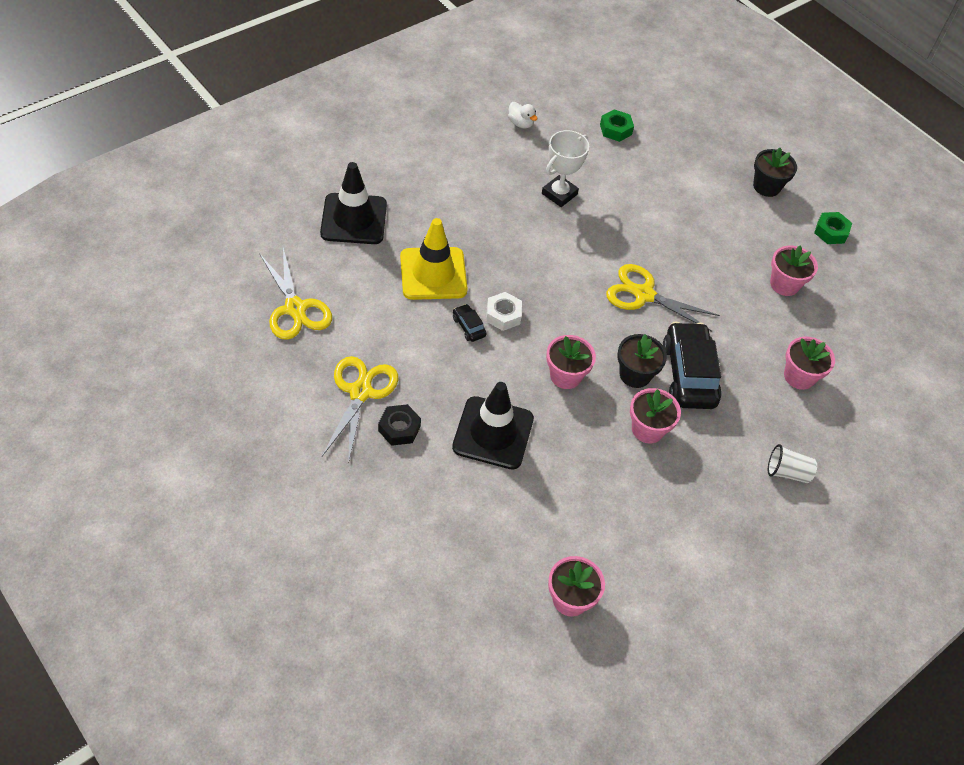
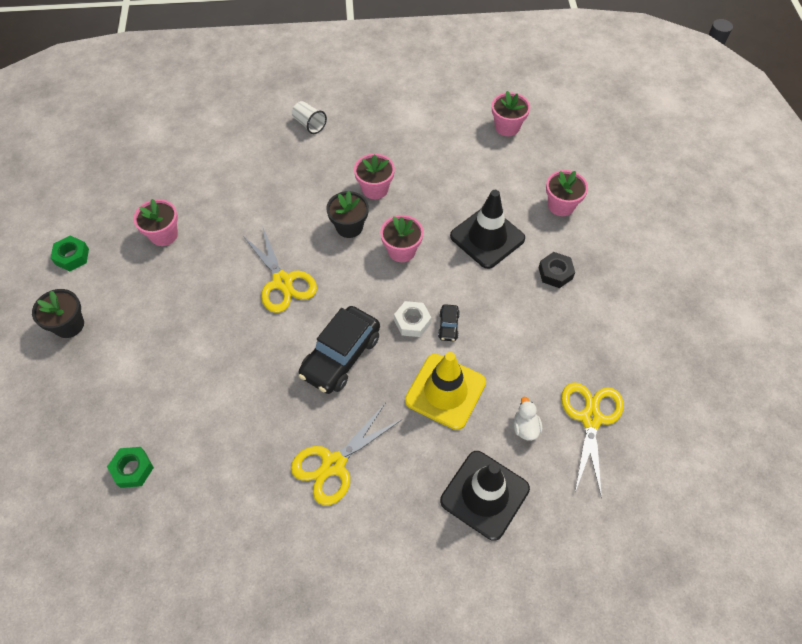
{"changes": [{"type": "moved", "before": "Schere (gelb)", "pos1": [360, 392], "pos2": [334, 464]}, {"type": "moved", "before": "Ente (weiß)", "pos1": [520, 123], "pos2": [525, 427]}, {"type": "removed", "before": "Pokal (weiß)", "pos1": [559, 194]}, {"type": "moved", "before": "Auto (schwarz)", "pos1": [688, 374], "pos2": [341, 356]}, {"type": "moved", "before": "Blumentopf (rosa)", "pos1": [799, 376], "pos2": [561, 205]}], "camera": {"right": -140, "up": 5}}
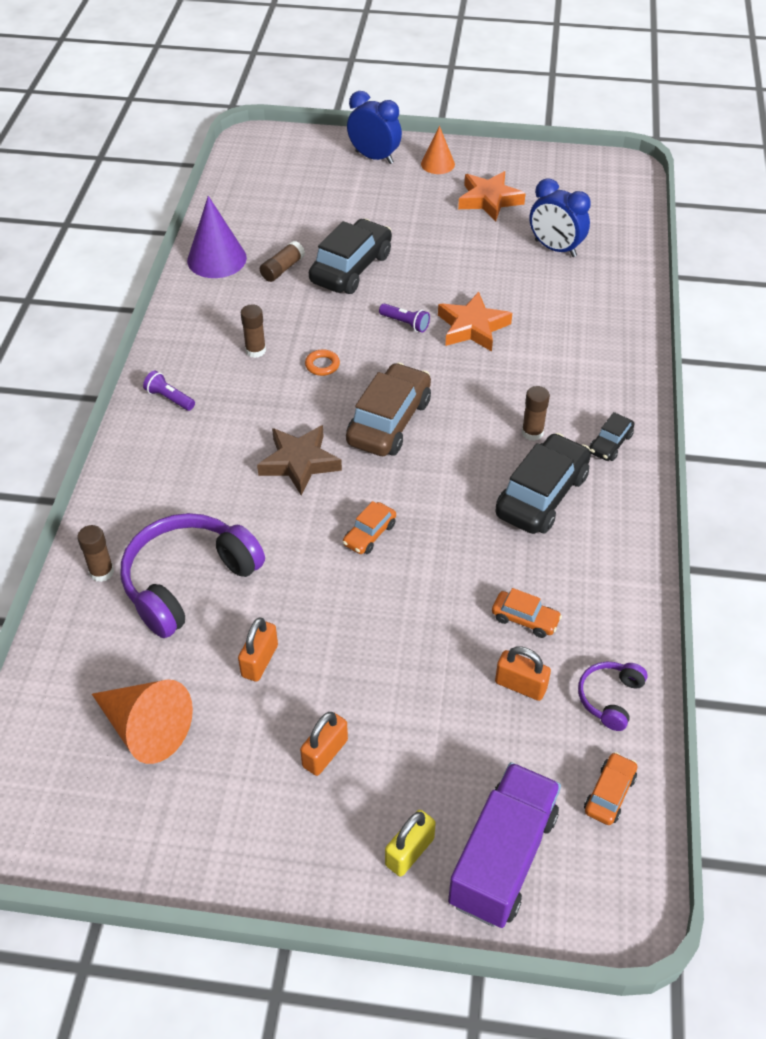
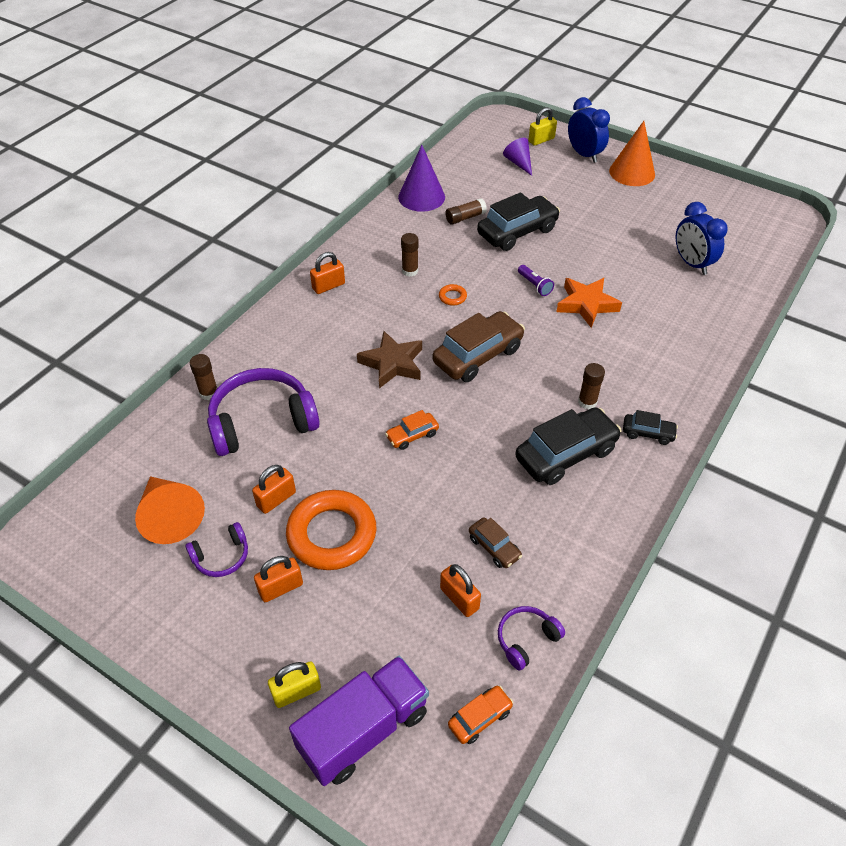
{"changes": [{"type": "replaced", "before": "Taschenlampe (lila)", "after": "Vorhängeschloss (orange)", "pos1": [169, 398], "pos2": [328, 286]}, {"type": "resized", "before": "Kegel (orange)", "pos1": [437, 164], "pos2": [632, 172], "scale": 1.6}, {"type": "removed", "before": "Stern (orange)", "pos1": [489, 200]}, {"type": "recoloured", "before": "Auto (orange)", "after": "Auto (braun)", "pos1": [525, 619], "pos2": [494, 547]}, {"type": "turned", "before": "Auto (schwarz)", "pos1": [610, 444], "pos2": [648, 433], "turn": -135}, {"type": "added", "after": "Kopfhörer (lila)", "pos2": [221, 556]}, {"type": "added", "after": "Ring (orange)", "pos2": [332, 534]}, {"type": "added", "after": "Kegel (lila)", "pos2": [519, 163]}, {"type": "added", "after": "Vorhängeschloss (gelb)", "pos2": [541, 140]}], "camera": {"right": 25, "up": 0}}
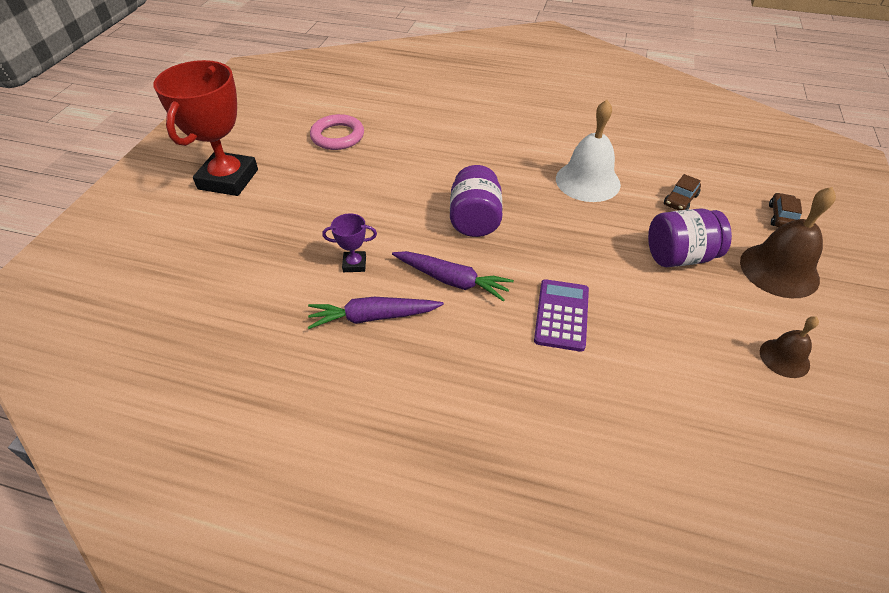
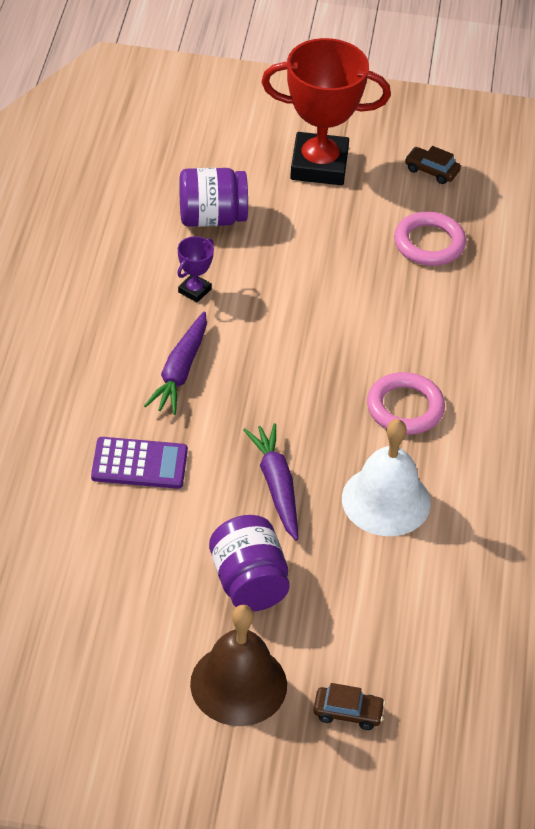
{"changes": [{"type": "moved", "before": "Karotte (lila)", "pos1": [373, 317], "pos2": [276, 486]}, {"type": "turned", "before": "Pokal (lila)", "pos1": [354, 264], "pos2": [194, 290], "turn": 45}, {"type": "moved", "before": "Einmachglas (lila)", "pos1": [475, 220], "pos2": [212, 218]}, {"type": "moved", "before": "Auto (braun)", "pos1": [680, 200], "pos2": [431, 171]}, {"type": "removed", "before": "Glocke (braun)", "pos1": [784, 358]}, {"type": "added", "after": "Ring (rosa)", "pos2": [405, 408]}], "camera": {"right": 80, "up": 0}}
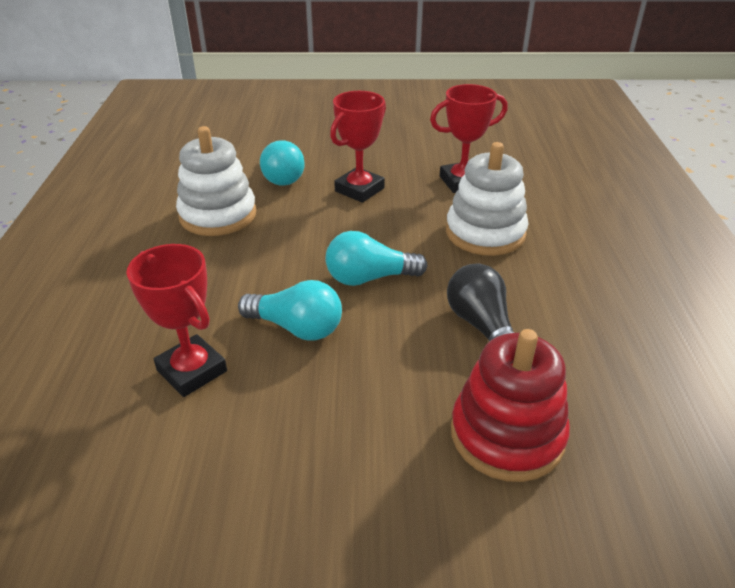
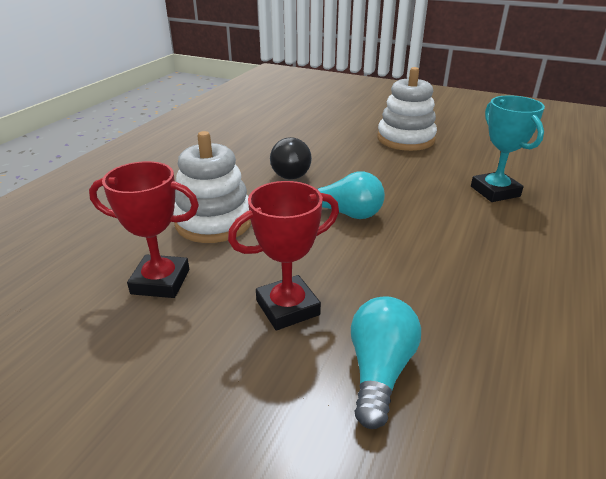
{"changes": [{"type": "recoloured", "before": "Pokal (rot)", "after": "Pokal (türkis)", "pos1": [192, 371], "pos2": [495, 191]}, {"type": "moved", "before": "Stapelspielzeug (weiß)", "pos1": [218, 215], "pos2": [405, 139]}, {"type": "removed", "before": "Glühbirne (türkis)", "pos1": [296, 328]}, {"type": "removed", "before": "Stapelspielzeug (rot)", "pos1": [507, 435]}], "camera": {"right": -155, "up": -5}}
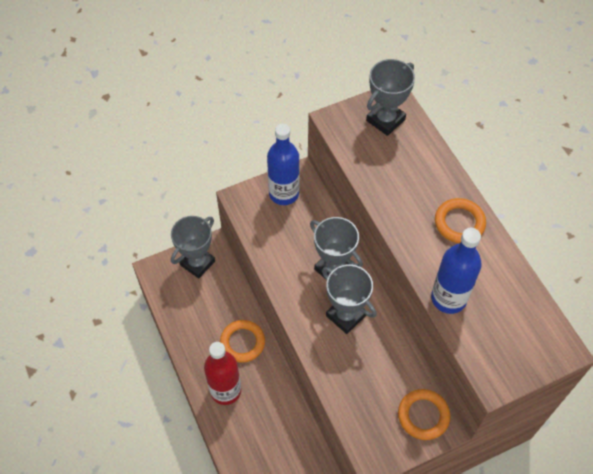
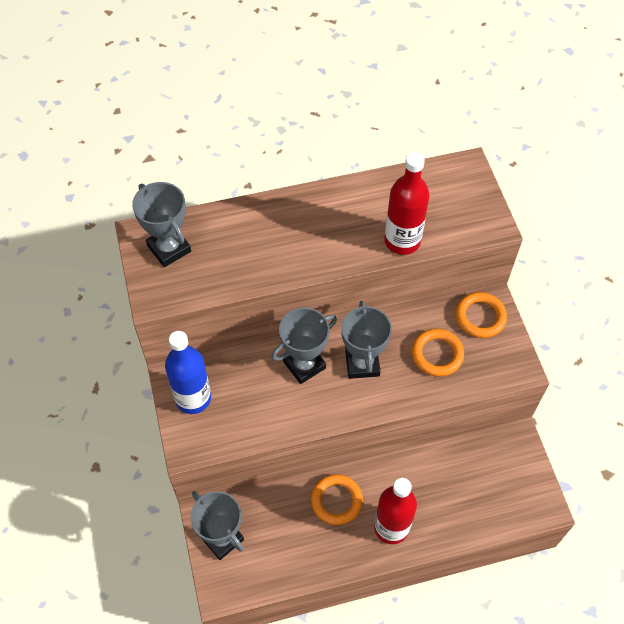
{"changes": [{"type": "turned", "before": "Pokal (grau)", "pos1": [346, 315], "pos2": [362, 363], "turn": -60}, {"type": "recoloured", "before": "Flasche (blau)", "after": "Flasche (rot)", "pos1": [448, 298], "pos2": [402, 241]}, {"type": "moved", "before": "Ring (orange)", "pos1": [459, 223], "pos2": [437, 354]}], "camera": {"right": -80, "up": 0}}
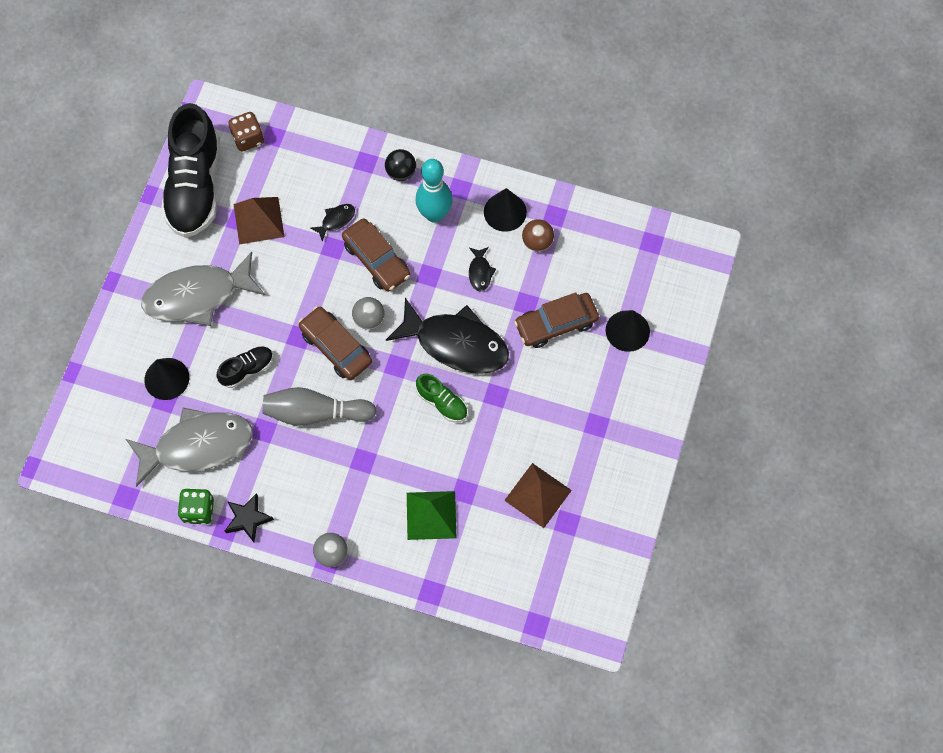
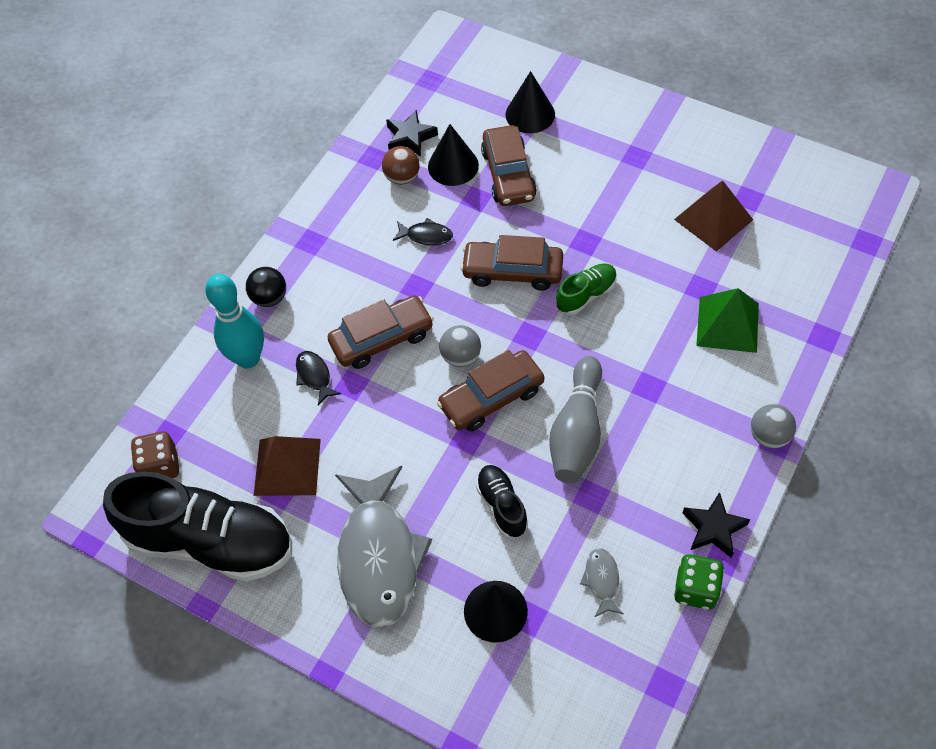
{"changes": [{"type": "resized", "before": "Fisch (grau)", "pos1": [197, 446], "pos2": [602, 580], "scale": 0.41}, {"type": "replaced", "before": "Fisch (schwarz)", "after": "Auto (braun)", "pos1": [456, 343], "pos2": [512, 271]}, {"type": "moved", "before": "Bowlingkegel (türkis)", "pos1": [434, 214], "pos2": [248, 358]}, {"type": "moved", "before": "Kegel (schwarz)", "pos1": [505, 212], "pos2": [453, 165]}, {"type": "added", "after": "Stern (schwarz)", "pos2": [410, 137]}], "camera": {"right": -75, "up": -10}}
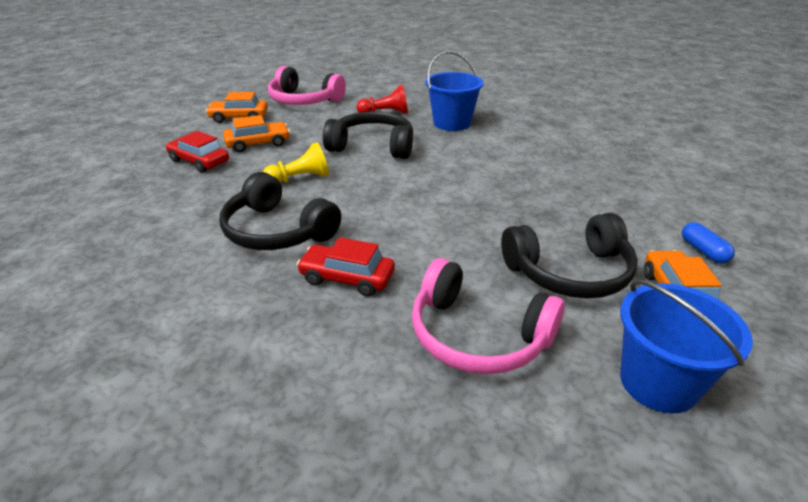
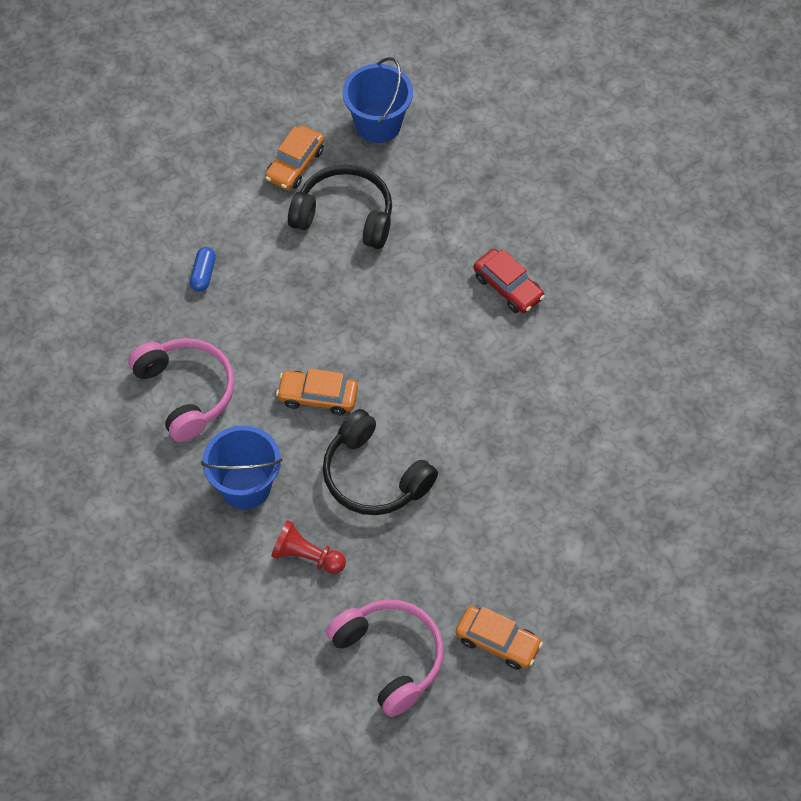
{"changes": [{"type": "removed", "before": "Auto (rot)", "pos1": [199, 161]}, {"type": "removed", "before": "Kopfhörer (schwarz)", "pos1": [277, 231]}, {"type": "moved", "before": "Auto (orange)", "pos1": [258, 143], "pos2": [318, 397]}, {"type": "removed", "before": "Bauer (gelb)", "pos1": [300, 179]}, {"type": "moved", "before": "Kopfhörer (rosa)", "pos1": [477, 336], "pos2": [186, 392]}, {"type": "moved", "before": "Kapsel (blau)", "pos1": [703, 251], "pos2": [203, 274]}], "camera": {"right": -150, "up": 25}}
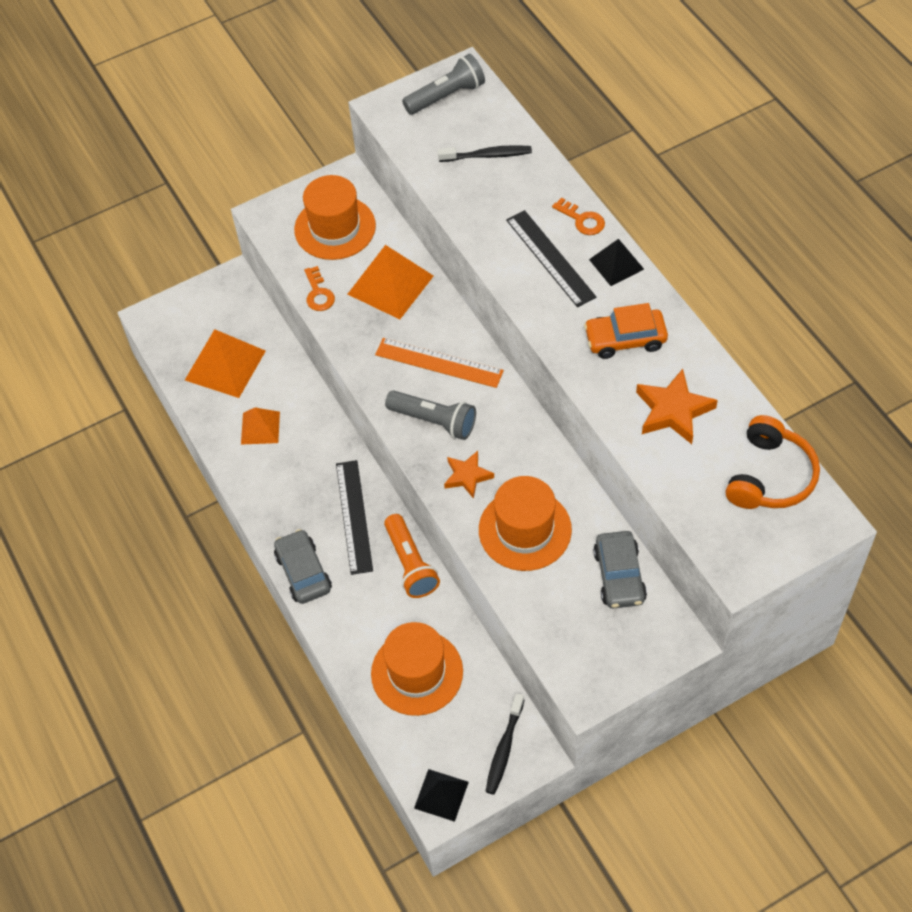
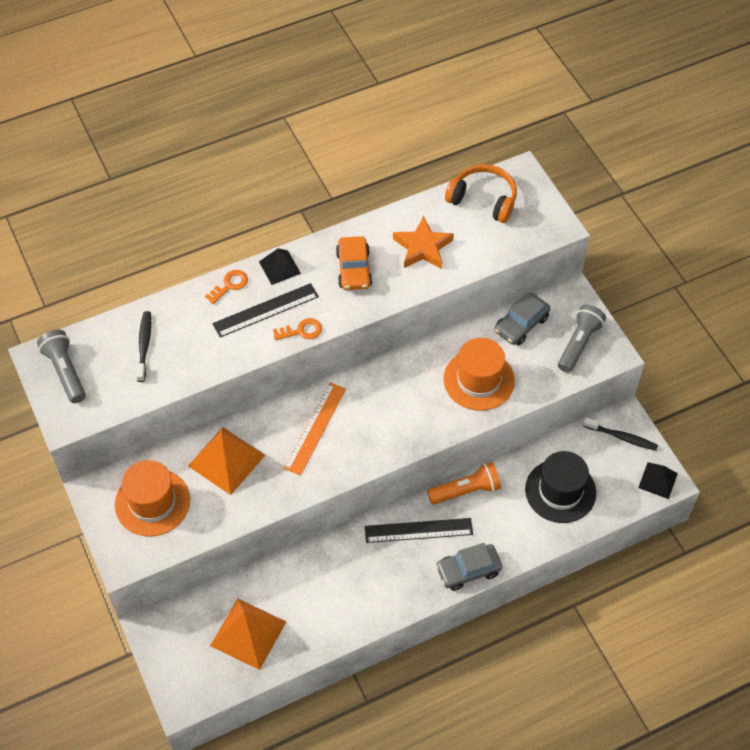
{"changes": [{"type": "removed", "before": "Pyramide (orange)", "pos1": [260, 428]}, {"type": "moved", "before": "Schlüssel (orange)", "pos1": [318, 293], "pos2": [301, 331]}, {"type": "recoloured", "before": "Hut (orange)", "after": "Hut (schwarz)", "pos1": [417, 672], "pos2": [560, 491]}, {"type": "moved", "before": "Taschenlampe (grau)", "pos1": [434, 421], "pos2": [579, 343]}, {"type": "removed", "before": "Stern (orange)", "pos1": [467, 476]}, {"type": "turned", "before": "Auto (grau)", "pos1": [619, 576], "pos2": [521, 324], "turn": 135}], "camera": {"right": -90, "up": 0}}
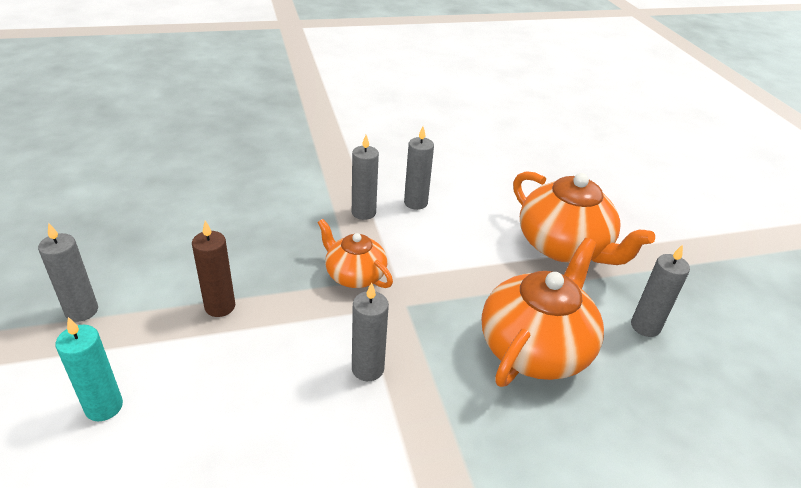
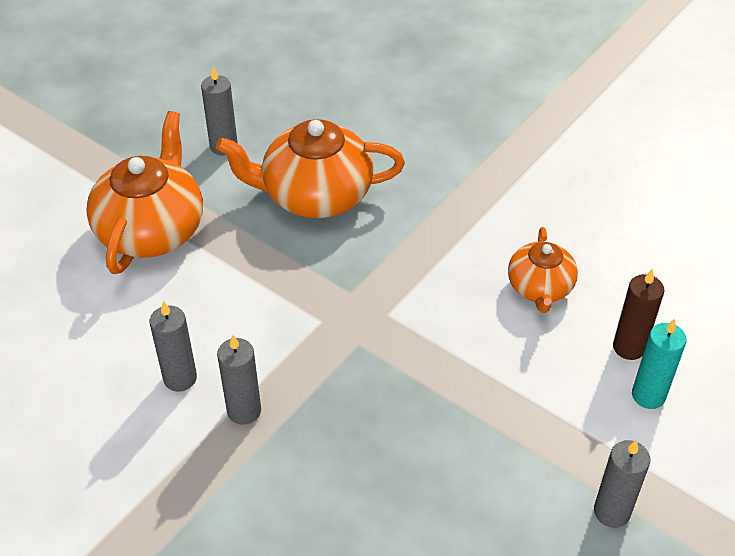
{"changes": [{"type": "moved", "before": "Kerze (braun)", "pos1": [220, 306], "pos2": [629, 347]}, {"type": "moved", "before": "Teekanne (orange)", "pos1": [354, 275], "pos2": [540, 288]}, {"type": "removed", "before": "Kerze (grau)", "pos1": [367, 369]}], "camera": {"right": -125, "up": 10}}
